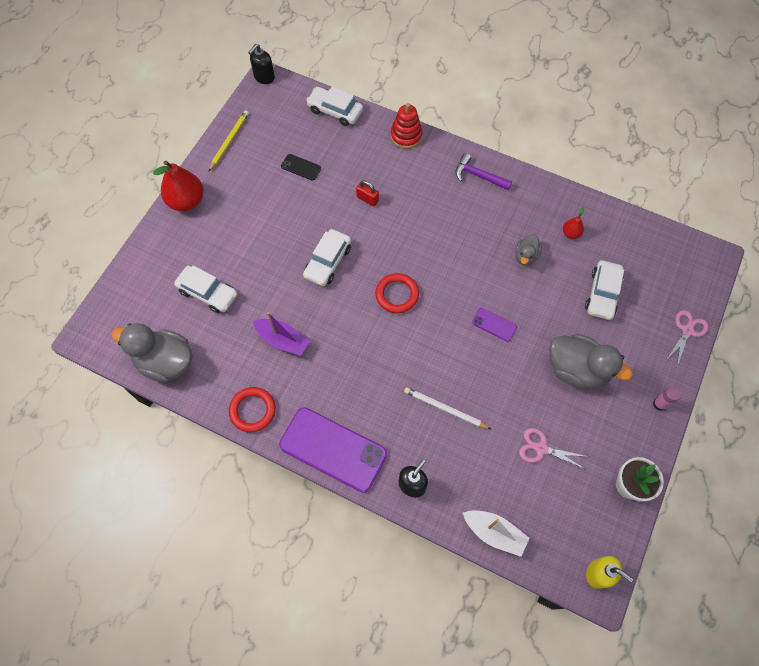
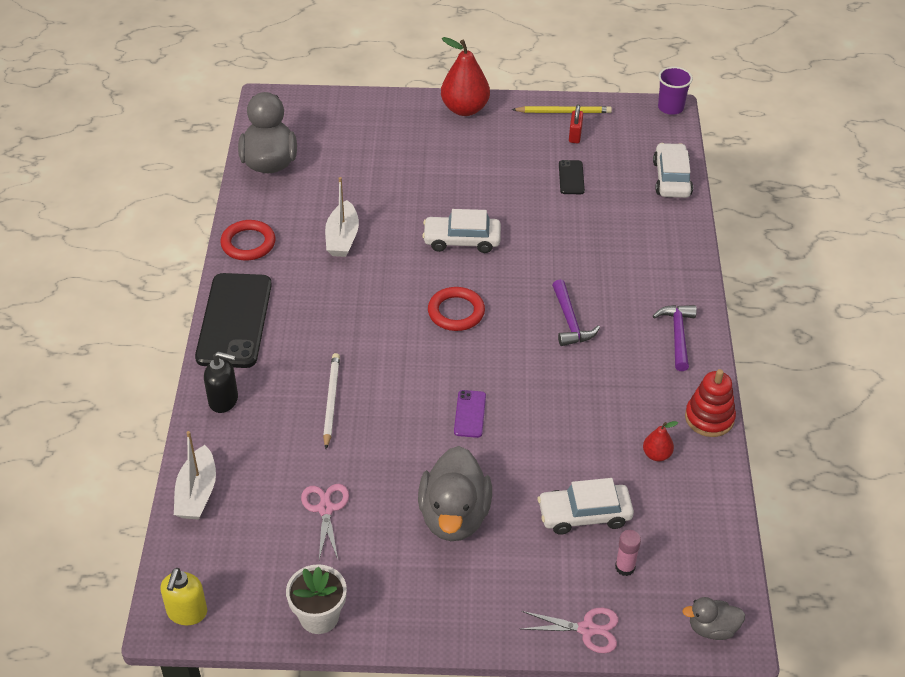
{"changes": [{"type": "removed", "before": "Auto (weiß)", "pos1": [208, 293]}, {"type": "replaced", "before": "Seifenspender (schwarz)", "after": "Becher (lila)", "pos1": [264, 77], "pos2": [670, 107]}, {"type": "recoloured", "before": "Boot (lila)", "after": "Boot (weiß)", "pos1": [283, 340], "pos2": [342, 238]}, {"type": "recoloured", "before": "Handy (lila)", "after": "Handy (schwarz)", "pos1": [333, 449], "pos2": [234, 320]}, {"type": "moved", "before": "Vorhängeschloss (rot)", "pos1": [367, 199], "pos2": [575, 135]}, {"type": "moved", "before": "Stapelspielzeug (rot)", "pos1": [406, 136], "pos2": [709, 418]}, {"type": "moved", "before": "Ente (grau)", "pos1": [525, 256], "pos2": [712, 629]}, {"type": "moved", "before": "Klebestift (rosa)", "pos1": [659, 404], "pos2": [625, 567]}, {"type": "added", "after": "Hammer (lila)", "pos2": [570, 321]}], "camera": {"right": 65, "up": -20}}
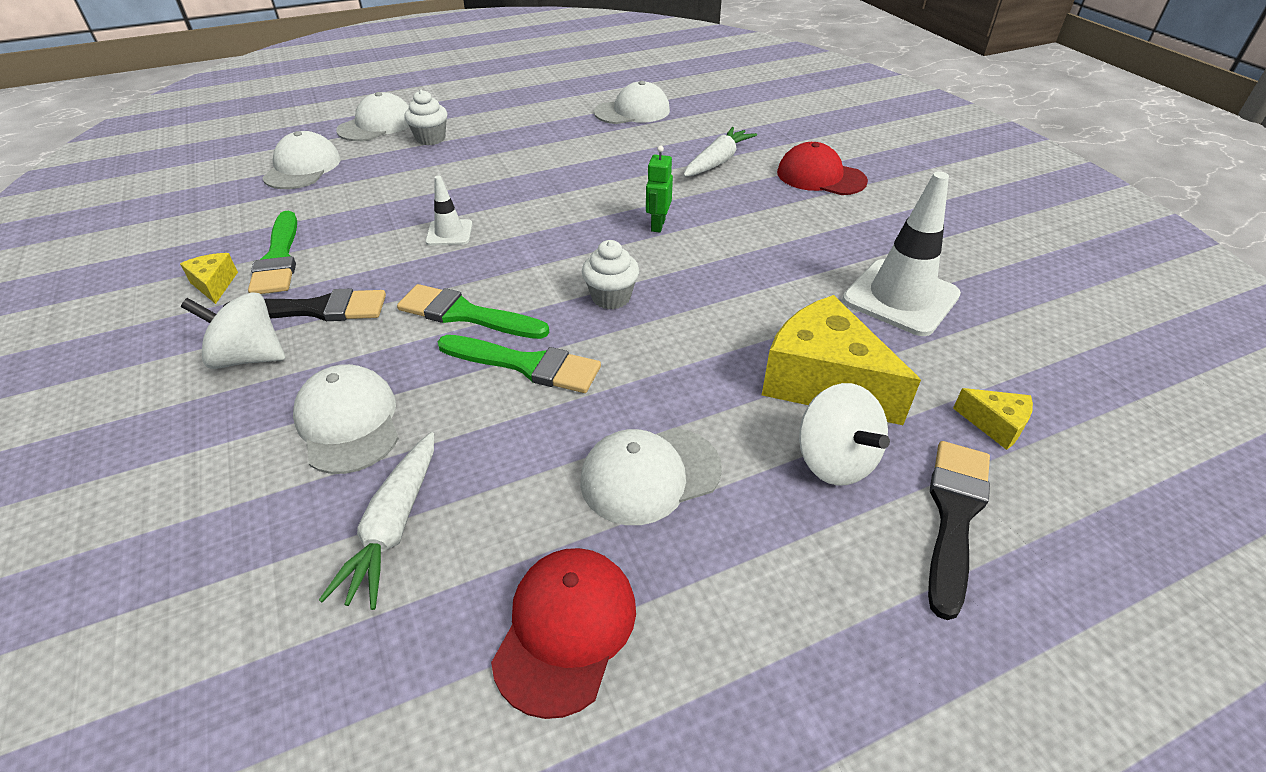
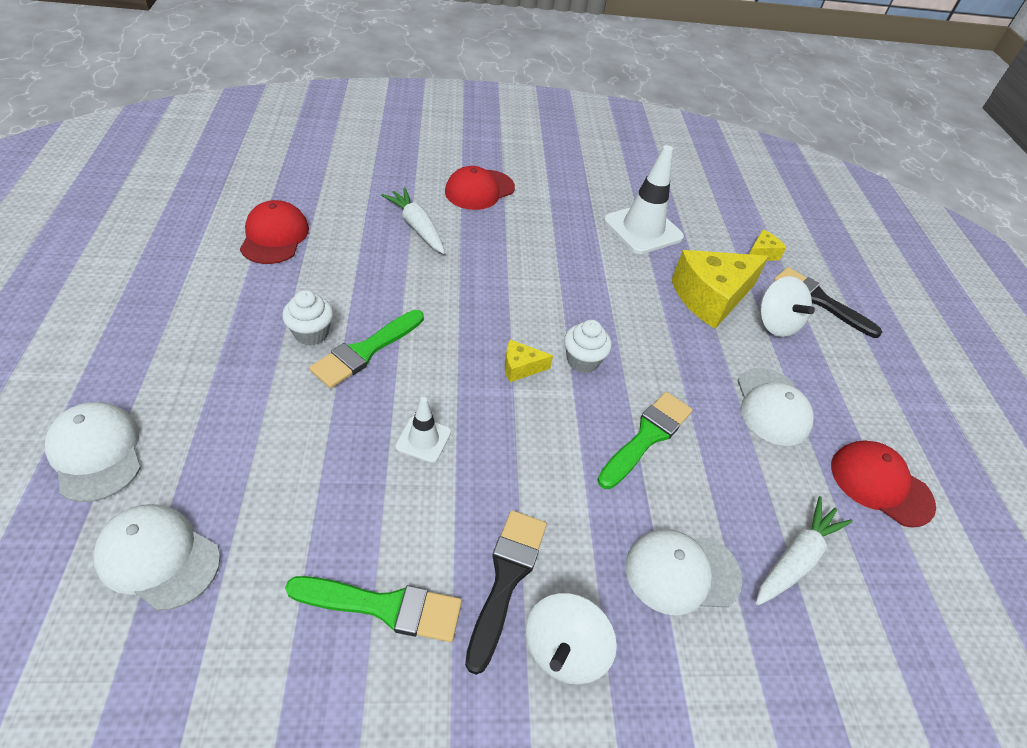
{"changes": [{"type": "moved", "before": "Käse (gelb)", "pos1": [214, 285], "pos2": [520, 367]}, {"type": "turned", "before": "Karotte (weiß)", "pos1": [394, 526], "pos2": [795, 558], "turn": -75}, {"type": "moved", "before": "Pinsel (grün)", "pos1": [465, 314], "pos2": [365, 351]}, {"type": "moved", "before": "Muffin (weiß)", "pos1": [431, 139], "pos2": [311, 334]}, {"type": "recoloured", "before": "Kappe (weiß)", "after": "Kappe (rot)", "pos1": [632, 111], "pos2": [274, 236]}, {"type": "removed", "before": "Roboter (grün)", "pos1": [657, 225]}, {"type": "turned", "before": "Kreisel (weiß)", "pos1": [834, 460], "pos2": [775, 323], "turn": 75}], "camera": {"right": -75, "up": 5}}
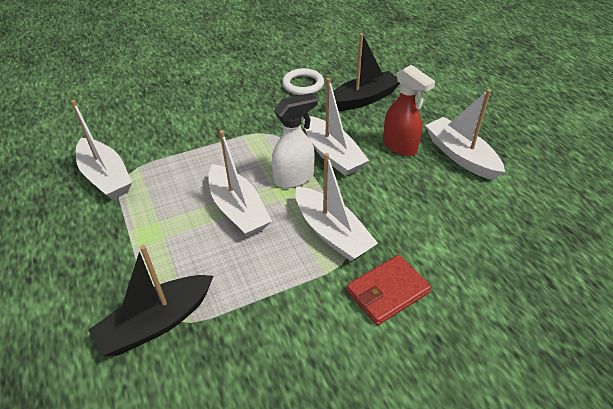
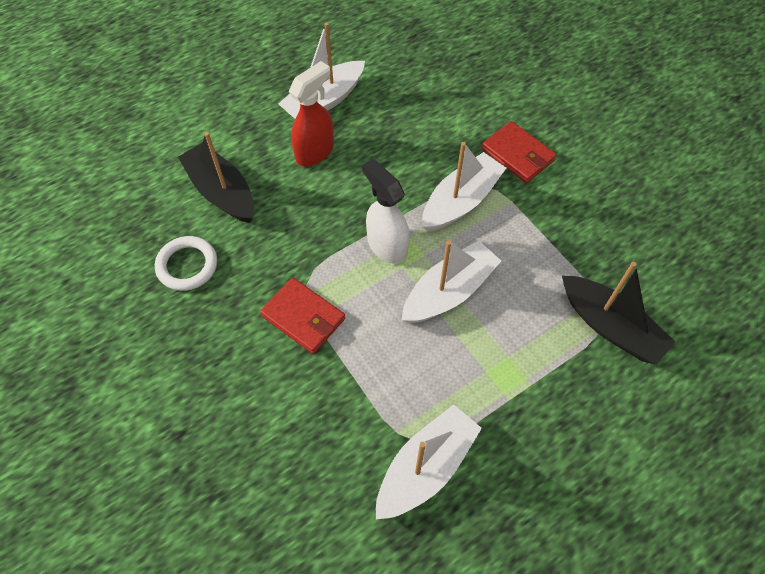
{"changes": [{"type": "removed", "before": "Boot (weiß)", "pos1": [332, 154]}, {"type": "added", "after": "Geldbörse (rot)", "pos2": [303, 317]}], "camera": {"right": -100, "up": 15}}
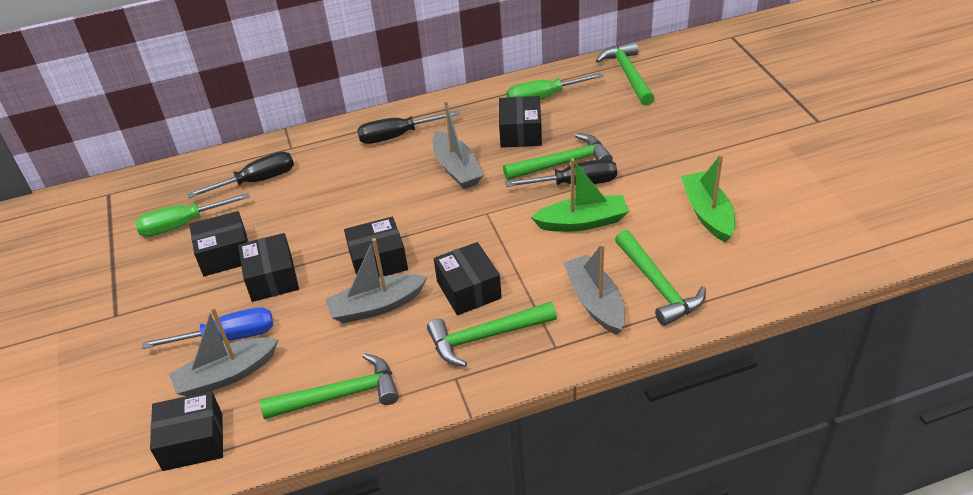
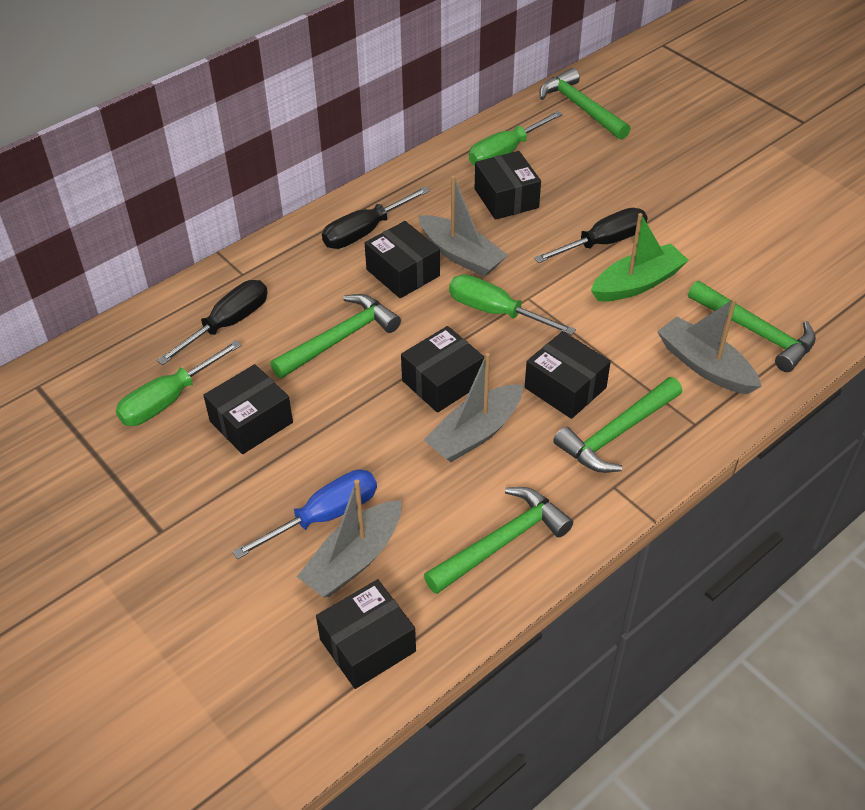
{"changes": [{"type": "moved", "before": "Schachtel (schwarz)", "pos1": [272, 278], "pos2": [403, 272]}, {"type": "moved", "before": "Hammer (grün)", "pos1": [562, 163], "pos2": [340, 338]}, {"type": "removed", "before": "Boot (grün)", "pos1": [707, 213]}, {"type": "added", "after": "Schraubenzieher (grün)", "pos2": [496, 312]}], "camera": {"right": -25, "up": 5}}
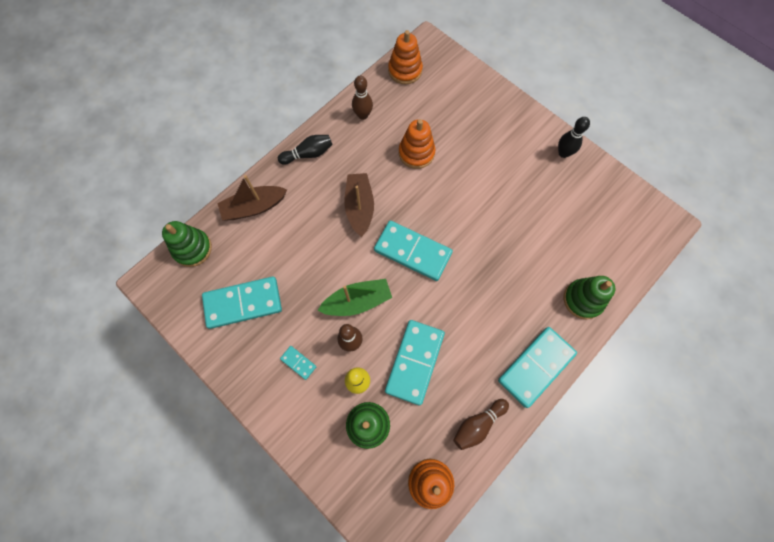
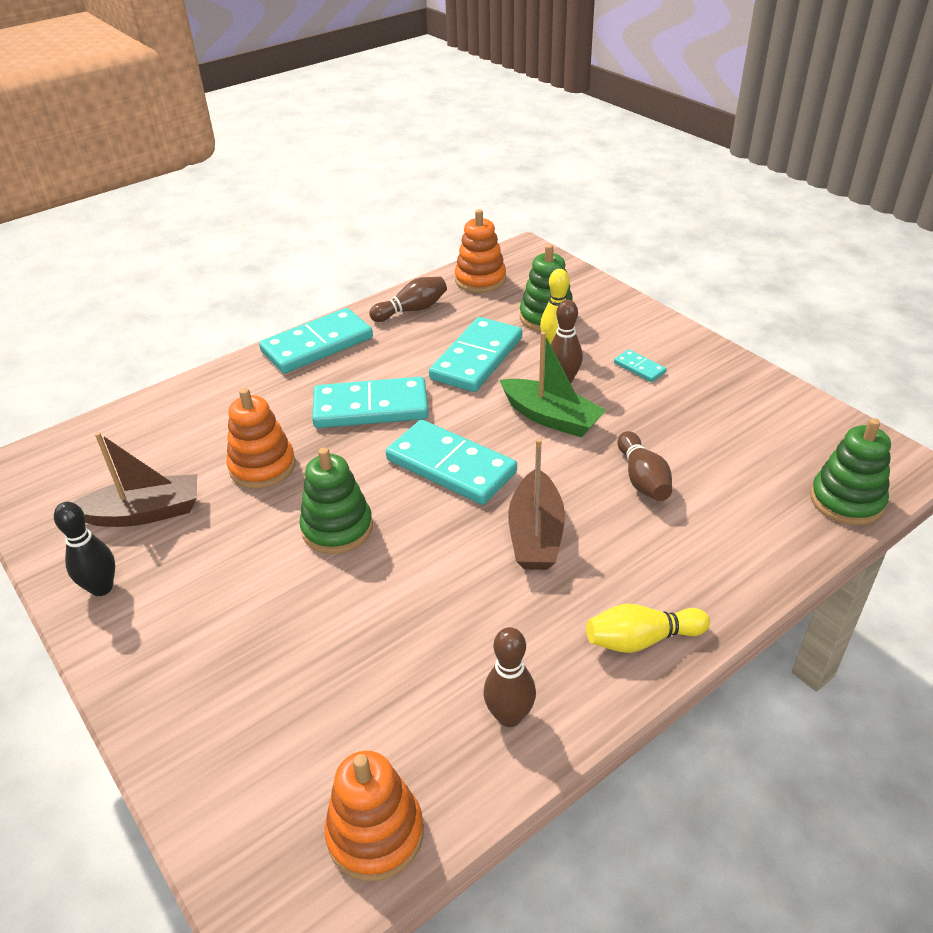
{"changes": [{"type": "moved", "before": "Dominostein (türkis)", "pos1": [243, 303], "pos2": [371, 407]}, {"type": "moved", "before": "Boot (braun)", "pos1": [254, 207], "pos2": [144, 513]}, {"type": "recoloured", "before": "Bowlingkegel (schwarz)", "after": "Bowlingkegel (gelb)", "pos1": [308, 154], "pos2": [641, 639]}, {"type": "turned", "before": "Boot (grün)", "pos1": [357, 301], "pos2": [551, 418], "turn": -135}, {"type": "moved", "before": "Stapelspielzeug (orange)", "pos1": [416, 153], "pos2": [262, 467]}, {"type": "moved", "before": "Stapelspielzeug (grün)", "pos1": [583, 300], "pos2": [337, 528]}, {"type": "added", "after": "Bowlingkegel (braun)", "pos2": [642, 479]}], "camera": {"right": -170, "up": -30}}
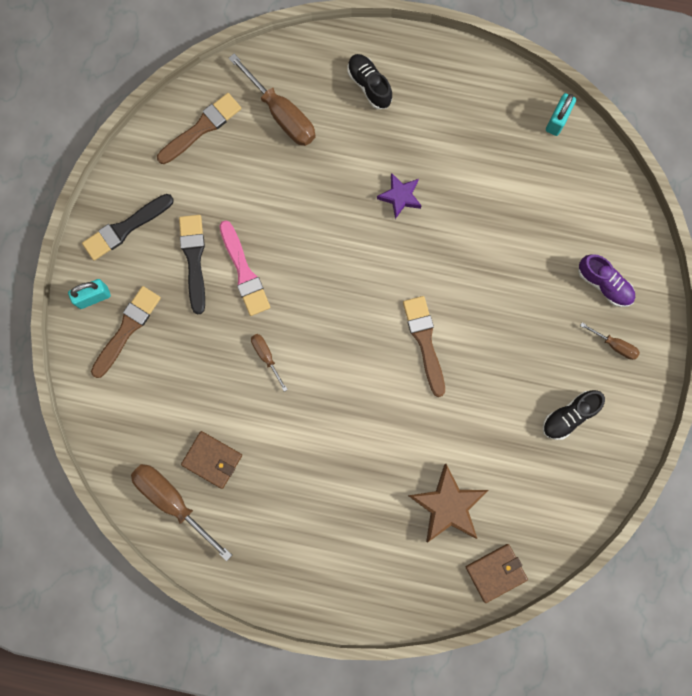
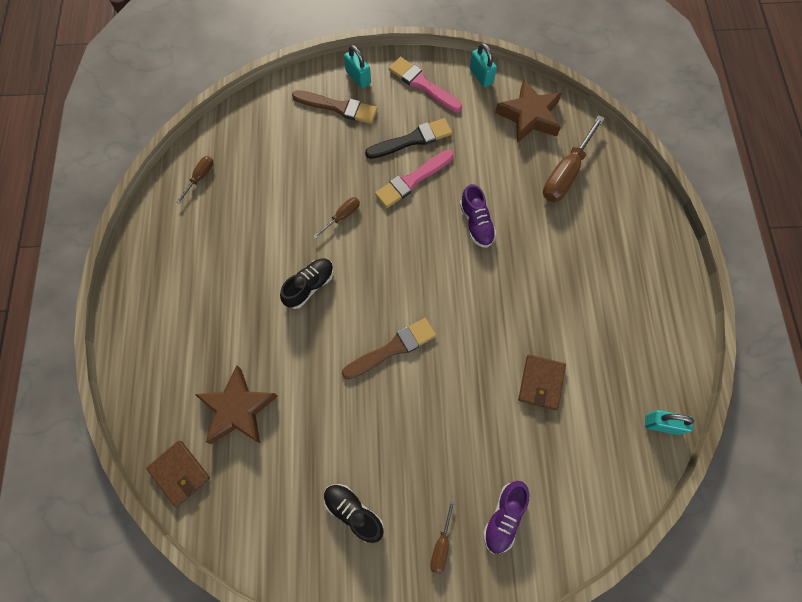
{"changes": [{"type": "recoloured", "before": "Pinsel (schwarz)", "after": "Pinsel (rosa)", "pos1": [125, 228], "pos2": [422, 84]}, {"type": "resized", "before": "Schraubenzieher (braun)", "pos1": [173, 502], "pos2": [200, 177], "scale": 0.51}, {"type": "replaced", "before": "Pinsel (braun)", "after": "Stern (braun)", "pos1": [202, 128], "pos2": [529, 116]}, {"type": "moved", "before": "Geldbörse (braun)", "pos1": [212, 460], "pos2": [541, 383]}, {"type": "moved", "before": "Schuh (schwarz)", "pos1": [369, 85], "pos2": [309, 286]}, {"type": "removed", "before": "Stern (lila)", "pos1": [400, 197]}, {"type": "added", "after": "Schuh (lila)", "pos2": [476, 223]}, {"type": "added", "after": "Vorhängeschloss (türkis)", "pos2": [481, 76]}], "camera": {"right": 75, "up": -10}}
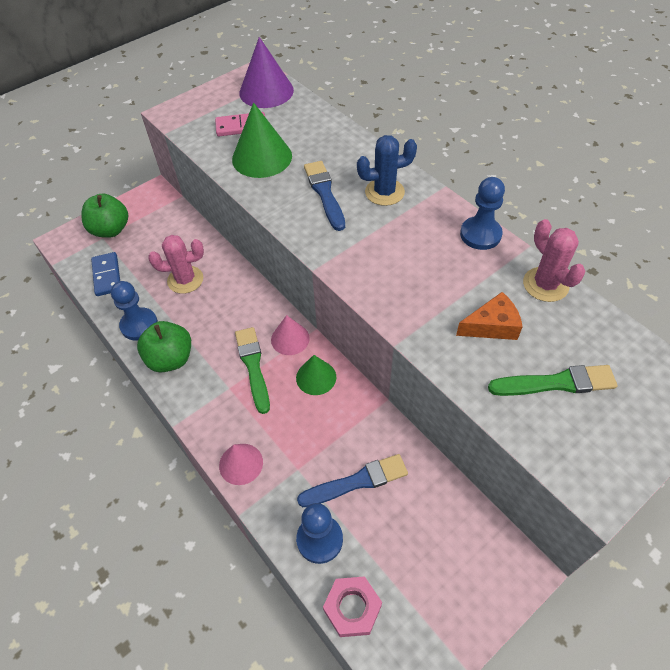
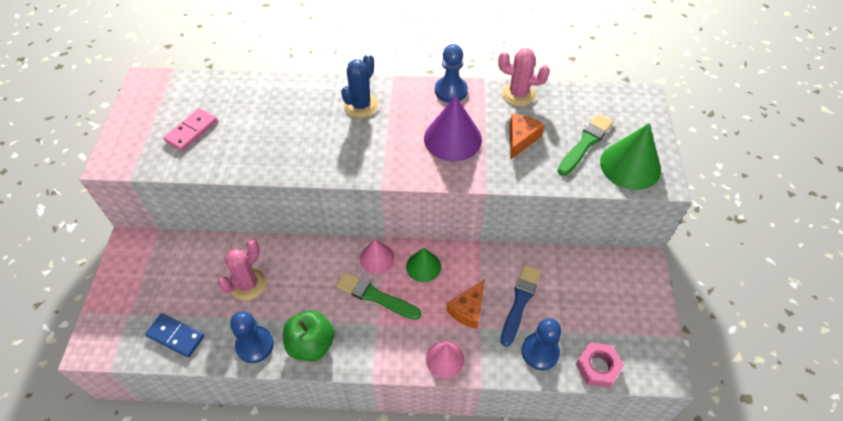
{"changes": [{"type": "removed", "before": "Apfel (grün)", "pos1": [111, 230]}, {"type": "moved", "before": "Kegel (grün)", "pos1": [262, 157], "pos2": [630, 165]}, {"type": "moved", "before": "Kegel (lila)", "pos1": [266, 91], "pos2": [452, 138]}, {"type": "removed", "before": "Pinsel (blau)", "pos1": [324, 193]}, {"type": "added", "after": "Käse (orange)", "pos2": [468, 309]}], "camera": {"right": -50, "up": 0}}
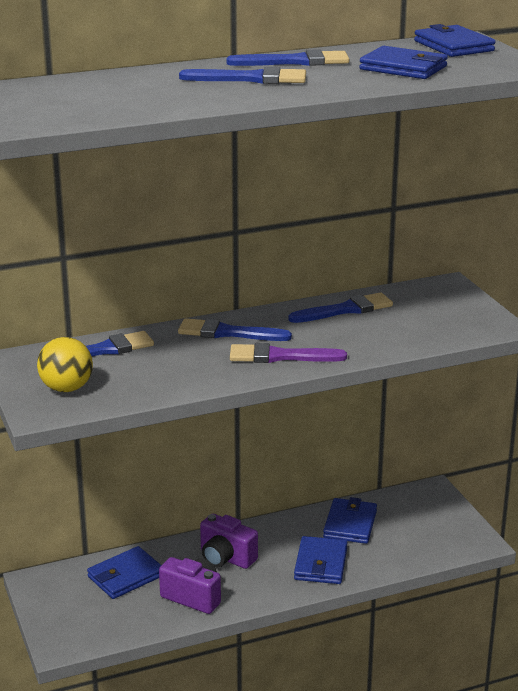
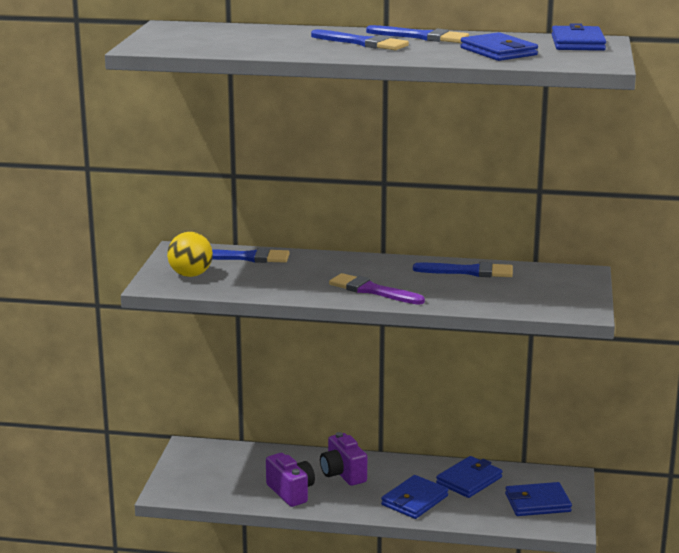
{"changes": [{"type": "moved", "before": "Geldbörse (blau)", "pos1": [126, 576], "pos2": [537, 503]}, {"type": "removed", "before": "Pinsel (blau)", "pos1": [228, 333]}], "camera": {"right": 30, "up": -5}}
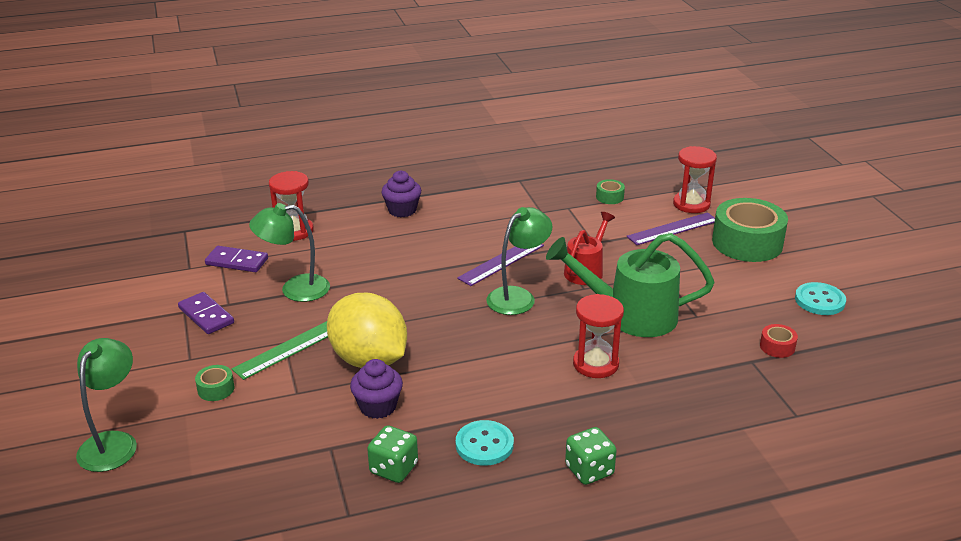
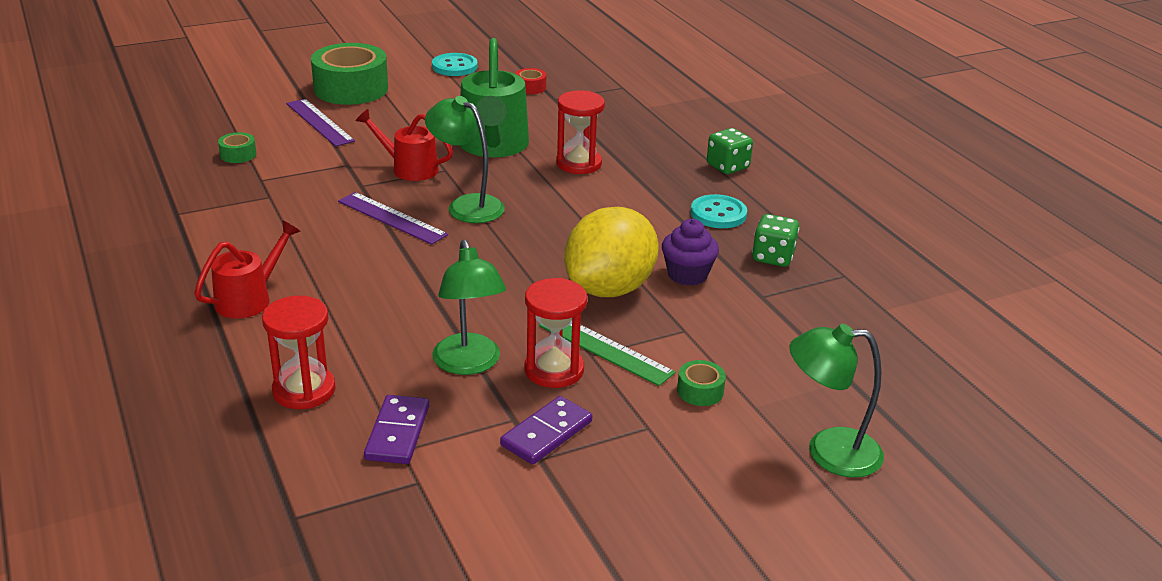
{"changes": [{"type": "replaced", "before": "Muffin (lila)", "after": "Gießkanne (rot)", "pos1": [402, 210], "pos2": [250, 298]}, {"type": "moved", "before": "Sanduhr (rot)", "pos1": [691, 204], "pos2": [554, 370]}], "camera": {"right": -100, "up": 0}}
